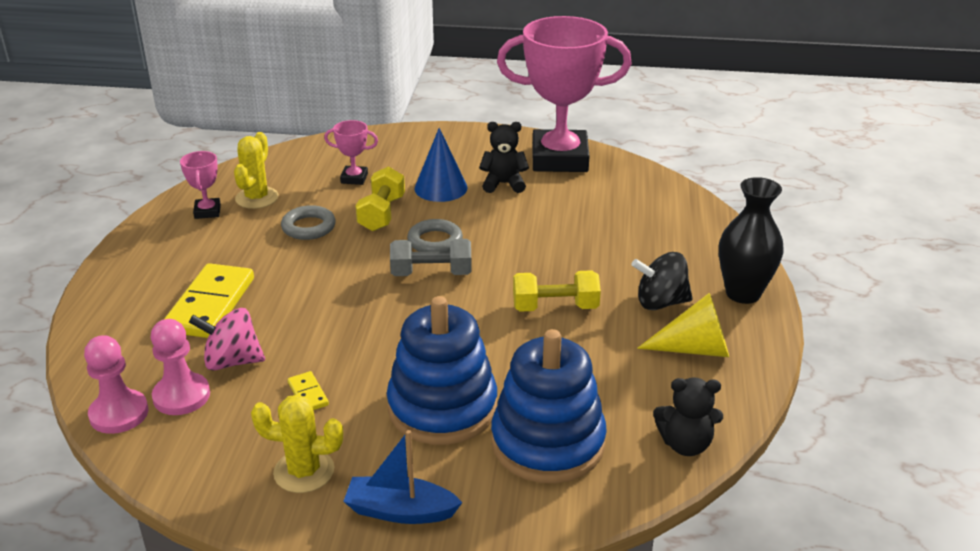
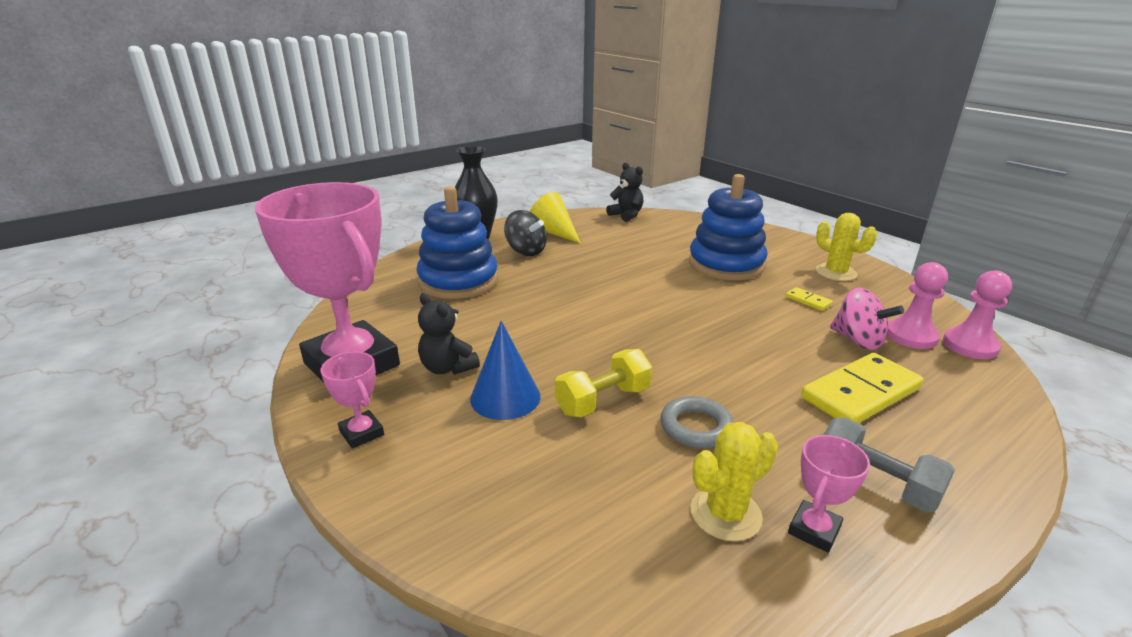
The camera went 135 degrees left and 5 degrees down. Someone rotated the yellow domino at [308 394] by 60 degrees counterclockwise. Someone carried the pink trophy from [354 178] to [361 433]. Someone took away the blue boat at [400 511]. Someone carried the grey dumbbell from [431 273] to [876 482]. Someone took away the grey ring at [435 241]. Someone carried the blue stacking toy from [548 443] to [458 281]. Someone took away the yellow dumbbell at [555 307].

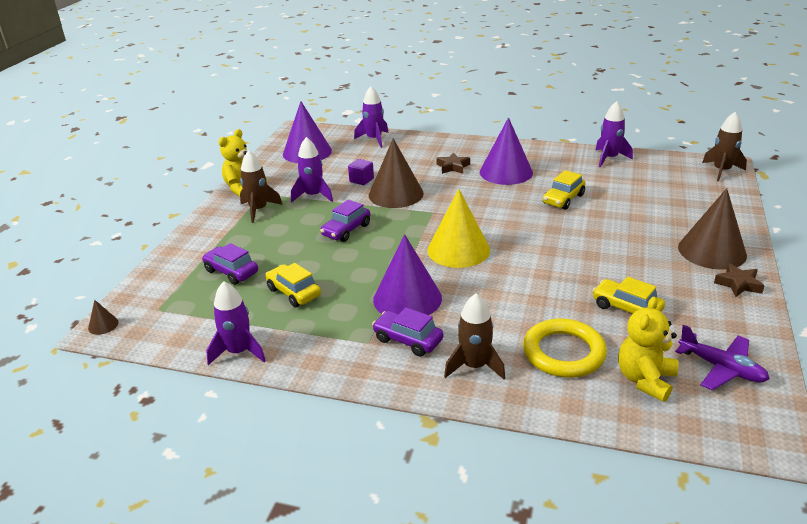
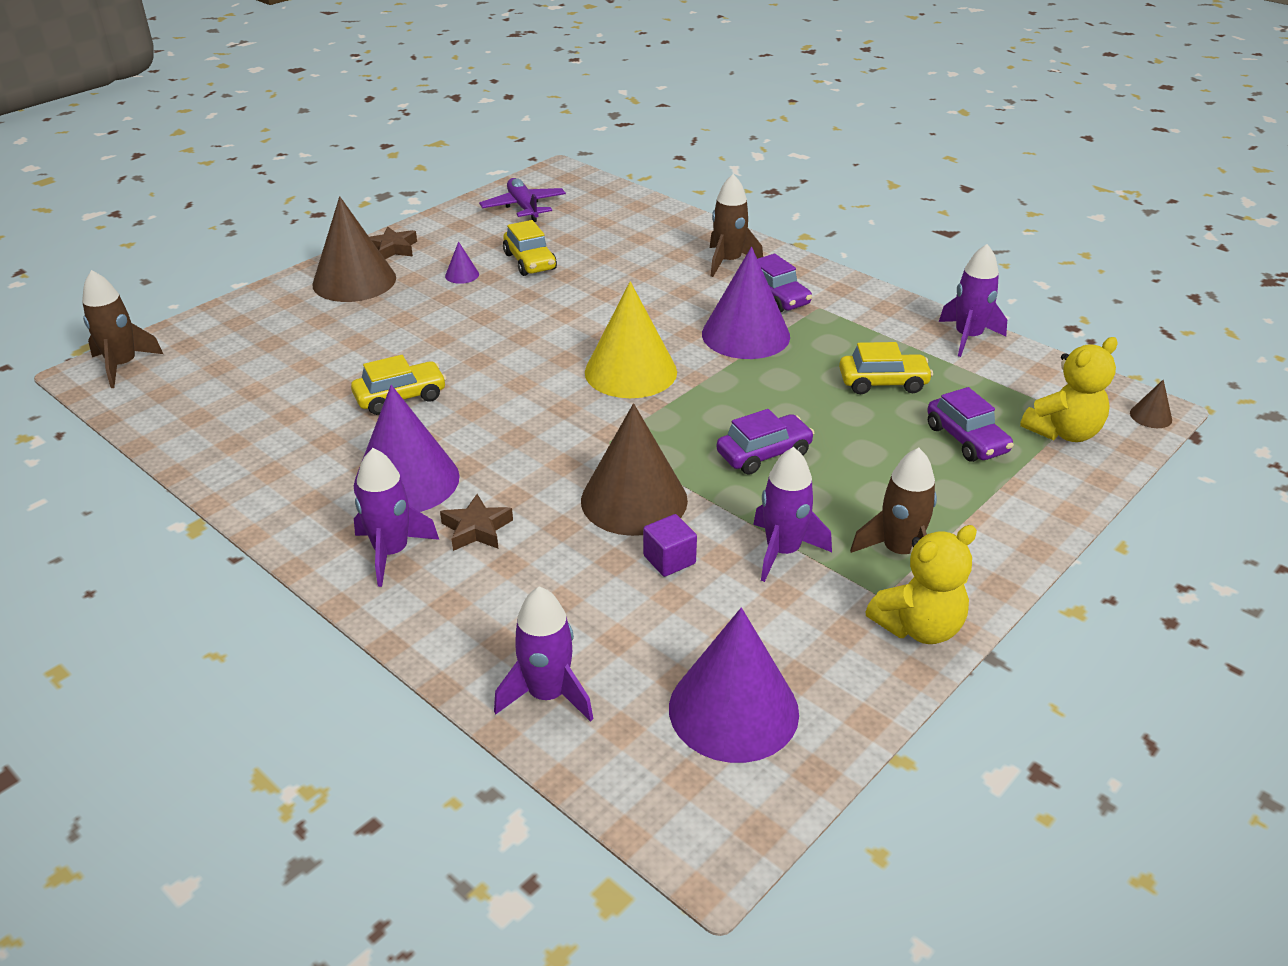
The camera went 155 degrees left and 5 degrees up. Someone rotated the yellow car at [294 292] by 75 degrees counterclockwise. Someone took away the yellow ring at [563 353]. Someone carried the purple rocket from [609 158] to [391 552]. Someone carried the yellow teddy bear from [645 380] to [1063 432]. Someone put down the purple cone at [462 275].

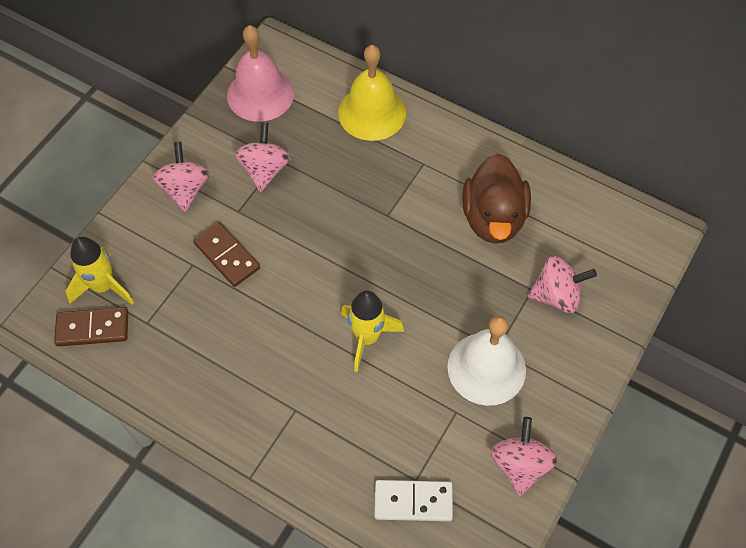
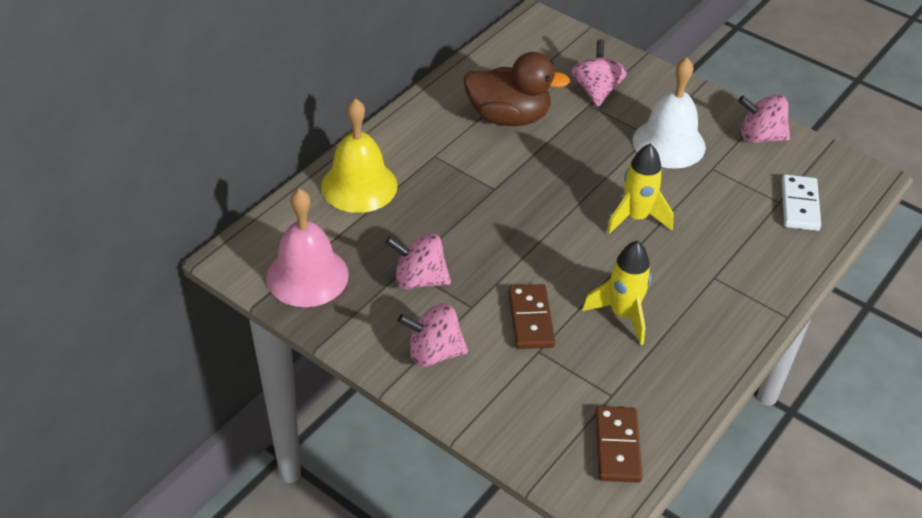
The camera went 85 degrees left and 15 degrees down. Someone carried the yellow rocket from [103 286] to [622 314]. Someone rotated the brown domino at [227 256] by 60 degrees counterclockwise.

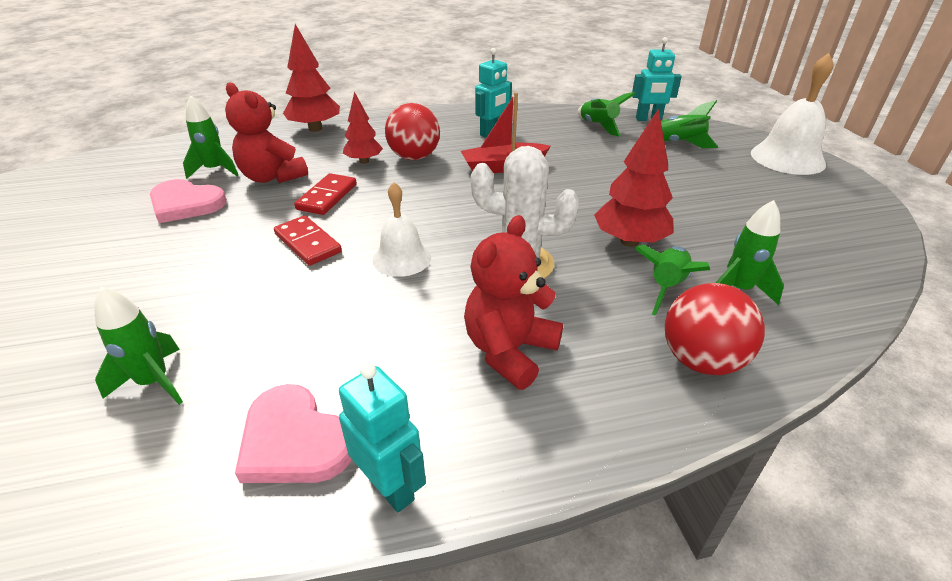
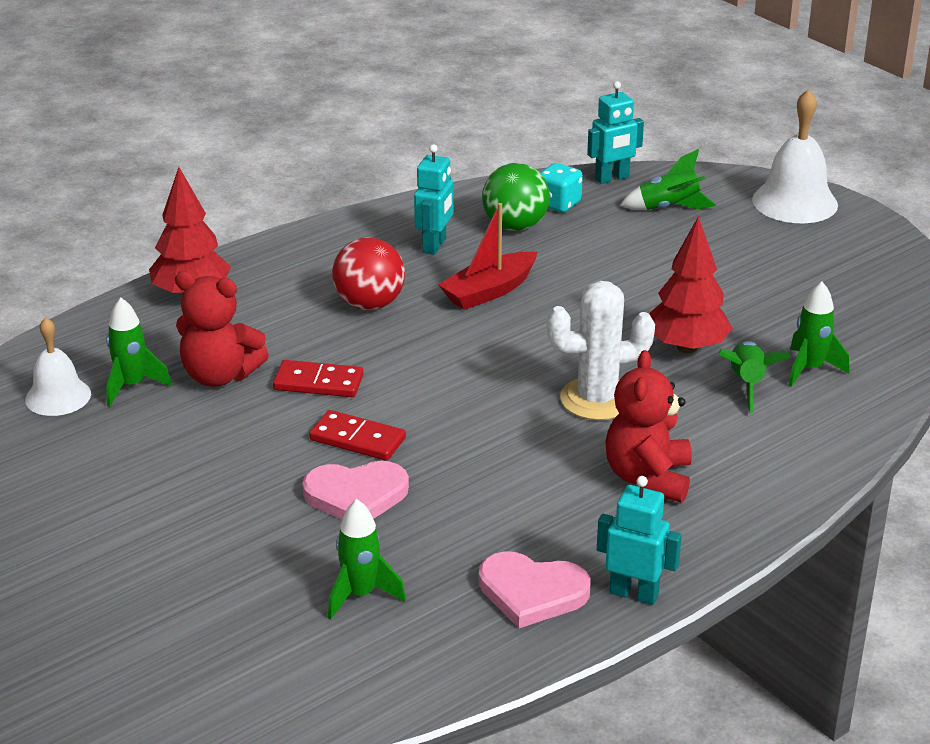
The camera went 25 degrees left and 5 degrees down. Someone carried the pink heart from [186 204] to [356 495]. Someone rotated the red domino at [327 197] by 75 degrees counterclockwise. Someone took away the red tree at [364 161]. Someone carried the white bell from [402 258] to [58 396]. Someone swapped the green rocket at [598 126] for the turquoise dice at [558 204]. Someone took away the red ball at [701 360]. Someone put down the green ball at [515 226].

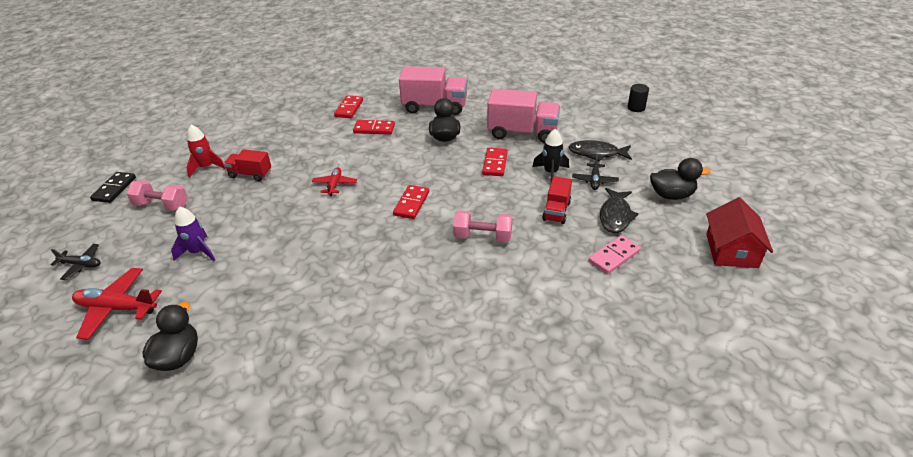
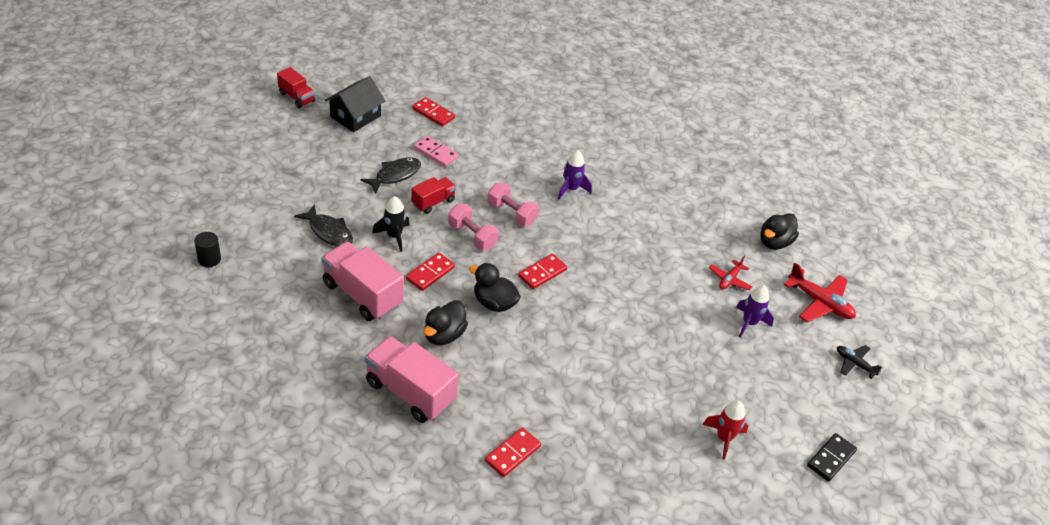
The camera went 155 degrees left and 5 degrees up. Someone carried the pink dumbbell from [162 205] to [472 236]. Someone carried the red truck from [250 174] to [297 97]. Someone carried the red plane from [335 185] to [729 279]. Someone carried the red domino from [374 129] to [433 113]. Someone took away the black plane at [594 180]. Someone rotated the pink domino at [614 256] by 45 degrees clockwise. Someone carried the black duck from [671 195] to [494 303]. Someone repainted the red house at [731 250], which became the black house at [355 116]. Someone put down the purple rocket at [571 189].

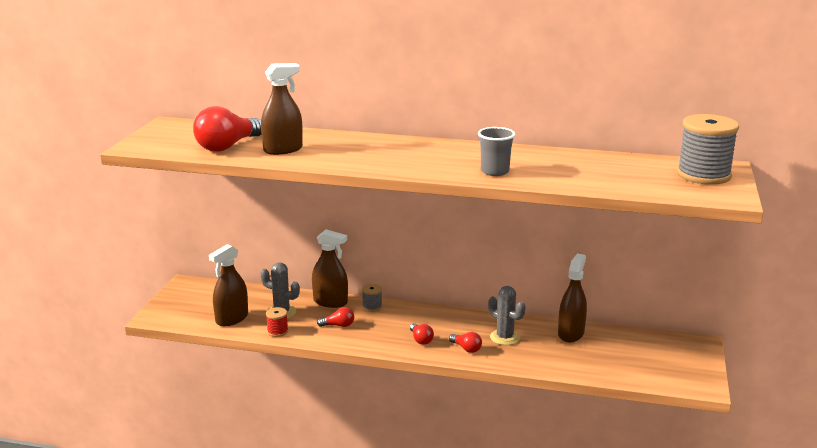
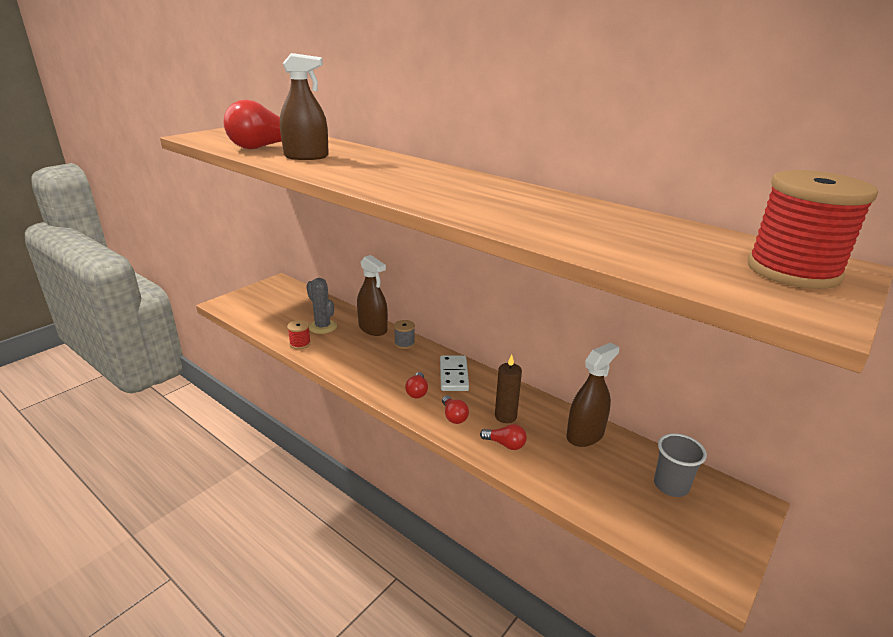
The camera went 25 degrees right and 5 degrees up. Someone took away the brown spray bottle at [232 319]. Someone carried the red light bulb from [338 325] to [505 444]. Someone carried the grey cup from [495 171] to [671 485]. Someone swapped the grey cactus at [505 337] for the brown candle at [505 416]. Someone repainted the grey spool at [703 175], which became the red spool at [792 271]. Someone put down the white domino at [454 375].

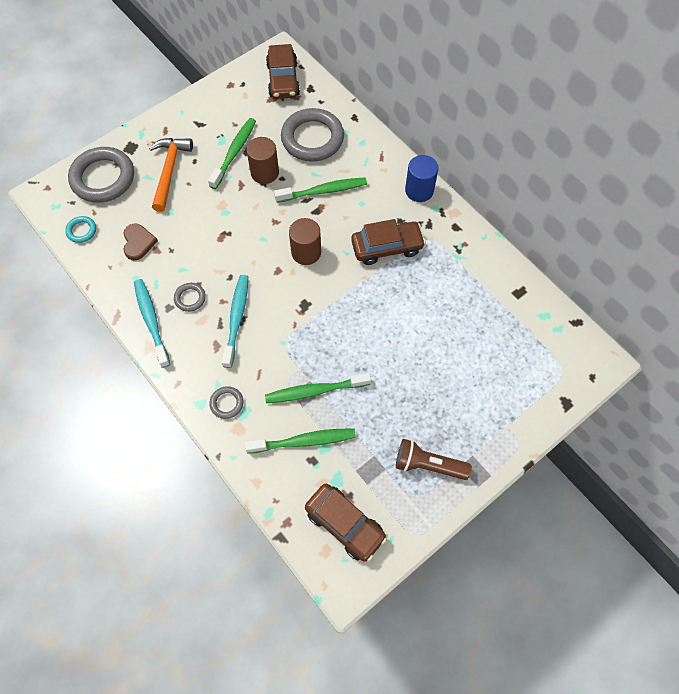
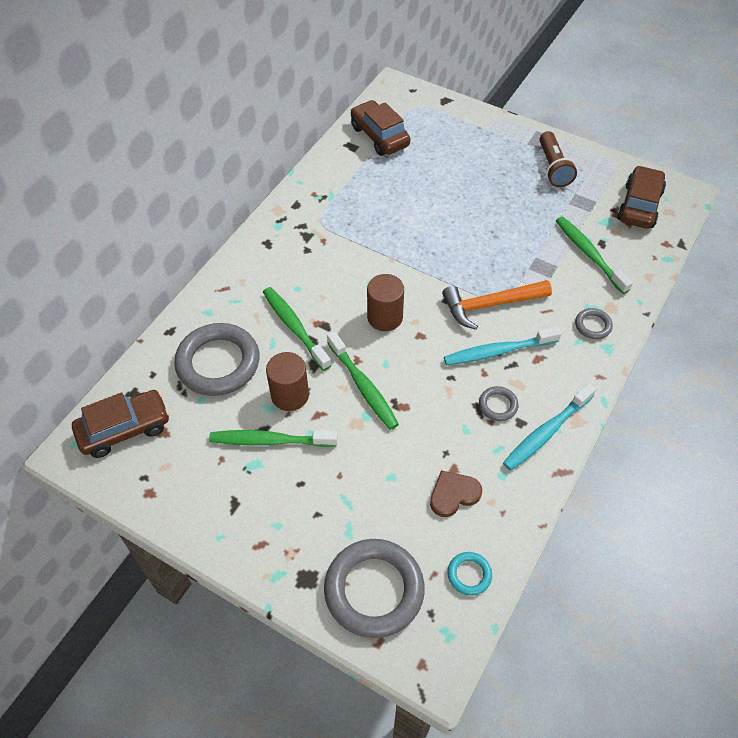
The camera went 110 degrees left and 10 degrees down. Someone carried the orange hammer from [169 171] to [490 305]. Someone carried the green toothbrush from [315 391] to [363 386]. Someone carried the brown car from [387 247] to [379 136]. Someone took away the blue cylinder at [419 190].

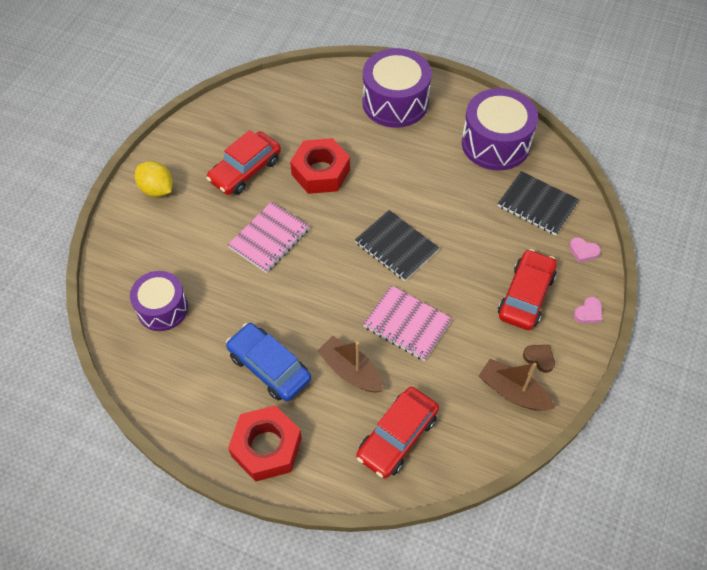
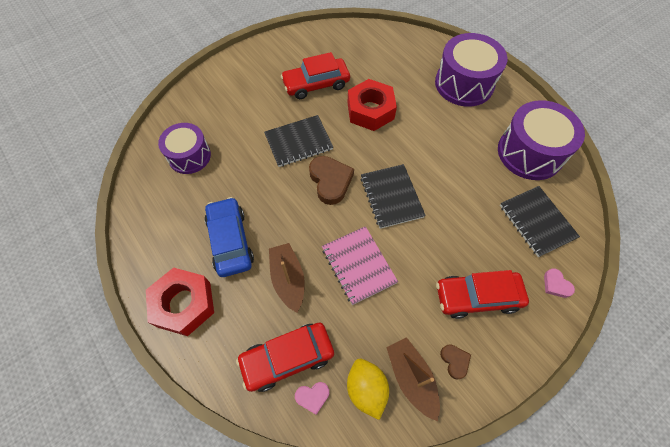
The camera went 30 degrees right and 5 degrees up. Someone carried the yellow lemon from [157 189] to [366 389]. Someone repainted the pink notebook at [269 238], which became the black notebook at [298 142]. Someone rotated the red car at [526 296] by 150 degrees counterclockwise. Someone carried the pink heart from [588 313] to [312 397]. Someone put down the brown heart at [330 181].

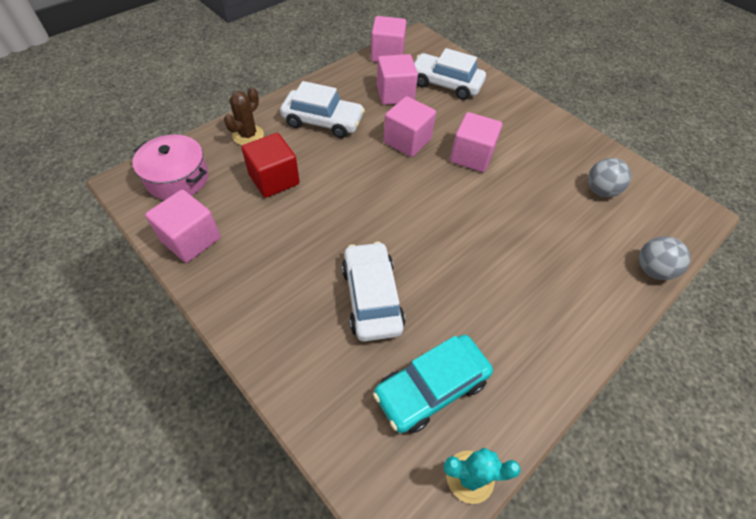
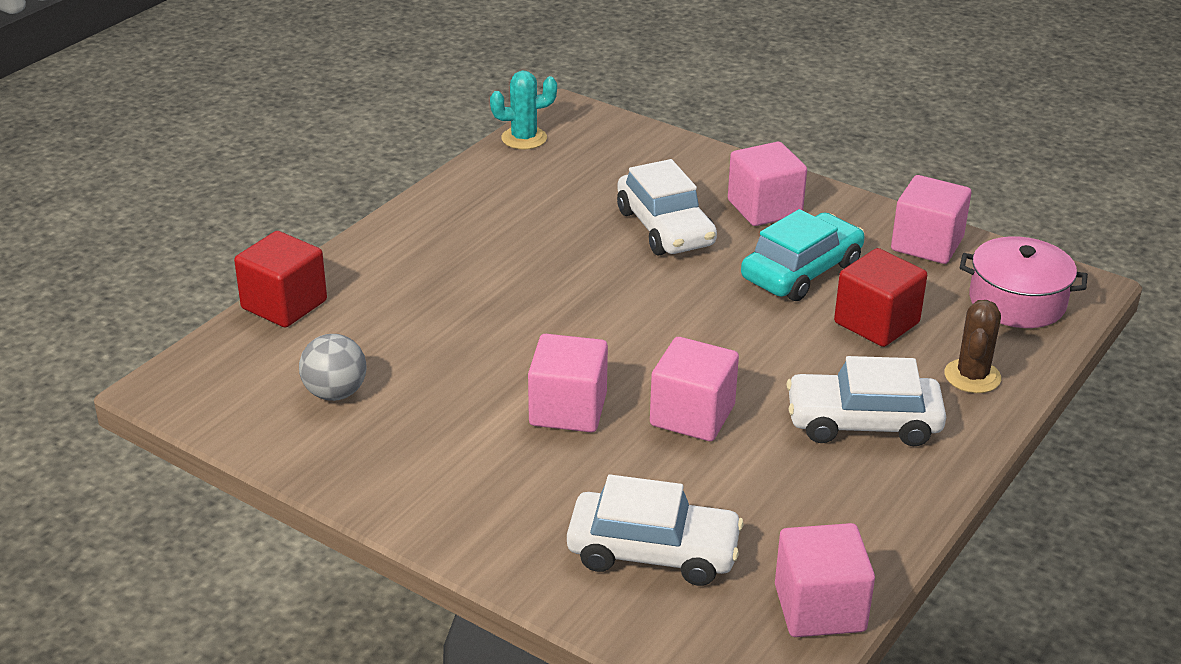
The camera went 170 degrees right and 20 degrees down. Someone carried the turquoise car from [431 388] to [801 271]. Someone carried the pink cube from [395 94] to [764 208]. Someone swapped the grey ball at [652 270] for the red cube at [284 304].

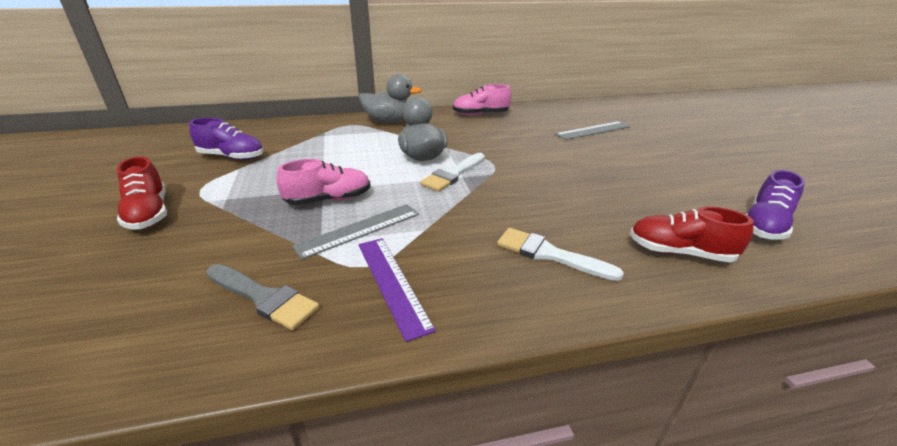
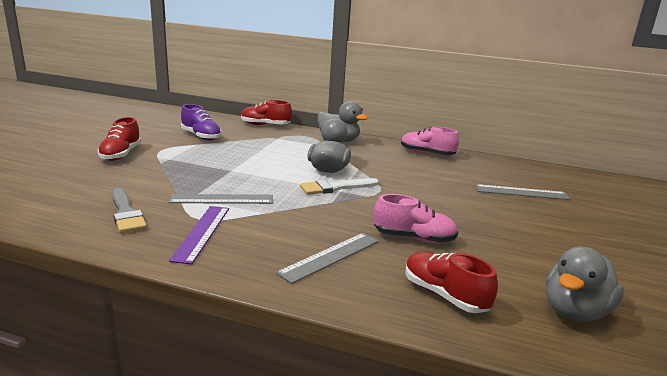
The camera went 30 degrees right and 10 degrees down. Someone carried the pink shoe from [328 200] to [414 238]. Someone swapped the white brush at [549 254] for the grey ruler at [330 256]. Someone swapped the purple shoe at [764 225] for the grey duck at [575 311]. Someone put down the red shoe at [265 125].

